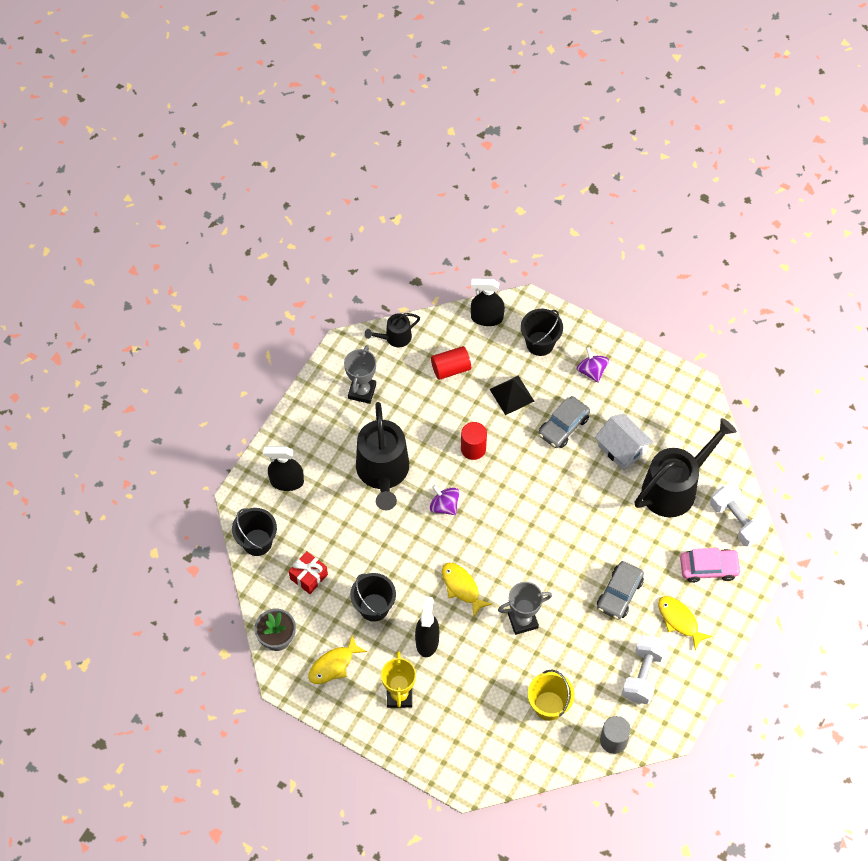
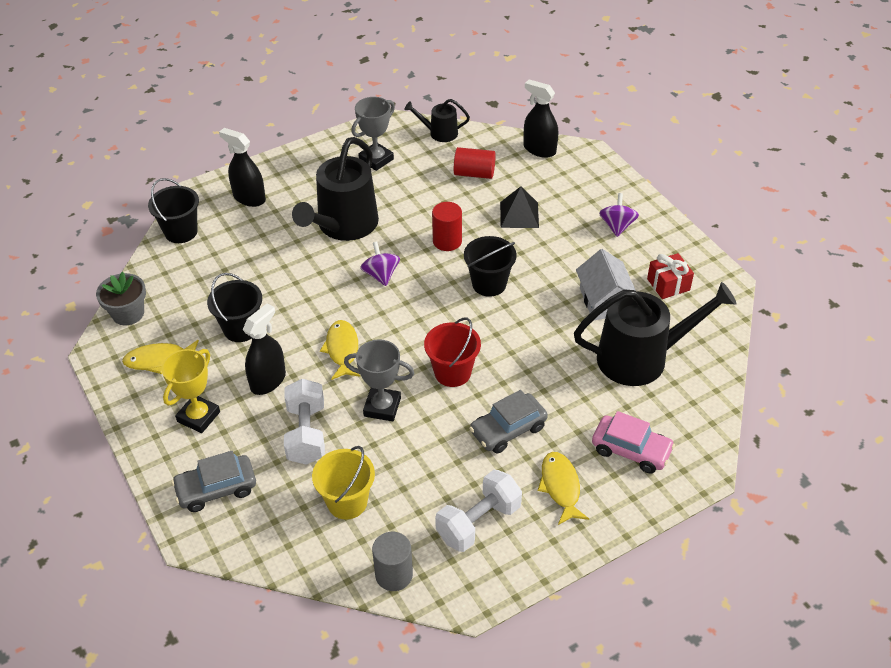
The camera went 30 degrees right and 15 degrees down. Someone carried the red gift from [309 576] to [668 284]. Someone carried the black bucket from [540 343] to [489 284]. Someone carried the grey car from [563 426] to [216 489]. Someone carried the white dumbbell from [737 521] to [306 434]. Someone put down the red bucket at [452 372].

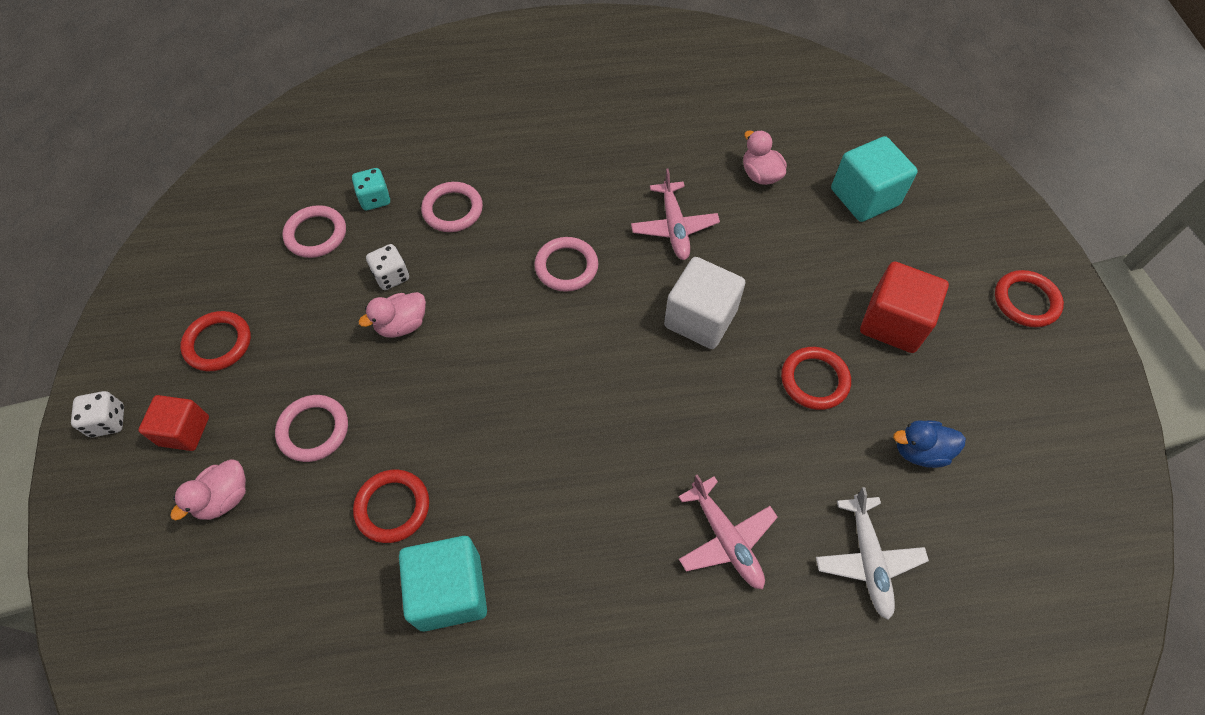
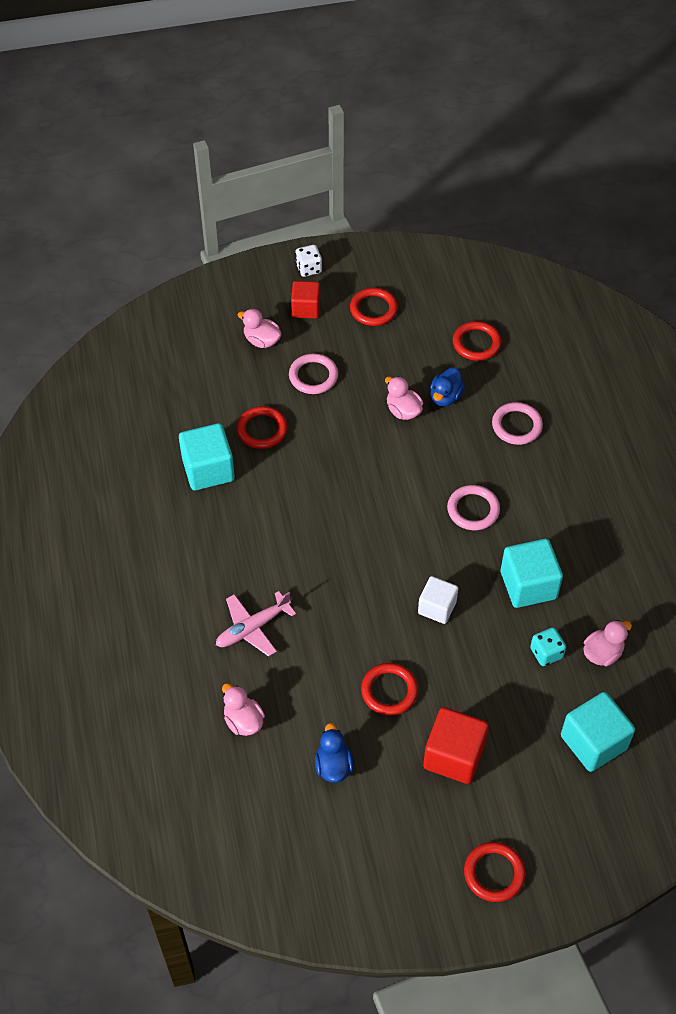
The camera went 85 degrees right and 5 degrees down. Someone repainted the pink ring at [316 234], which became the red ring at [476 343]. Someone carried the turquoise dice from [375 199] to [546 653]. Someone swapped the white dice at [391 276] for the blue duck at [445 397]. Someone swapped the pink plane at [674 227] for the turquoise cube at [528 585]. Someone scaled the white cube at [700 318] by 0.65. Someone swapped the white plane at [867 559] for the pink duck at [243 721].

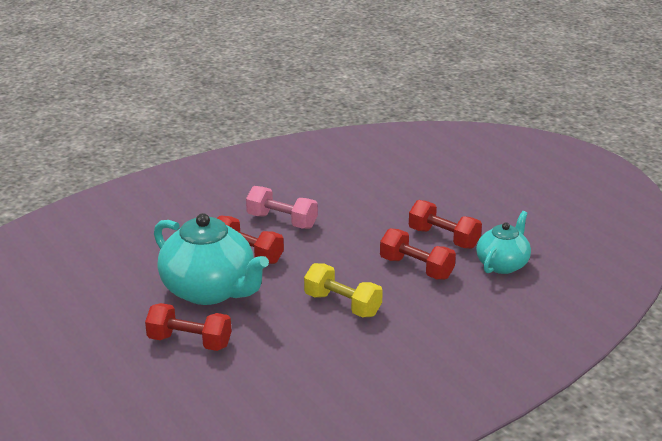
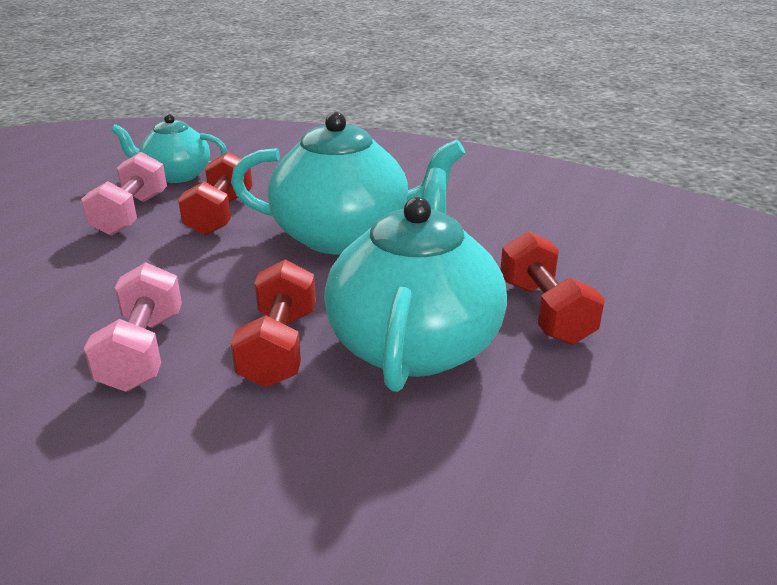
The camera went 120 degrees left and 0 degrees up. Someone swapped the yellow dumbbell at [342 305] for the turquoise teapot at [344 236]. Someone repainted the red dumbbell at [443 238], which became the pink dumbbell at [131 214].

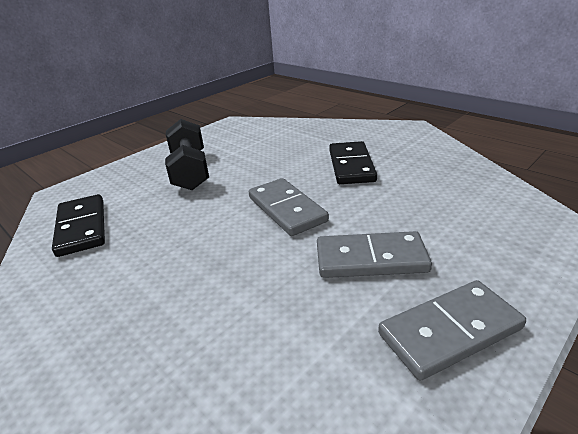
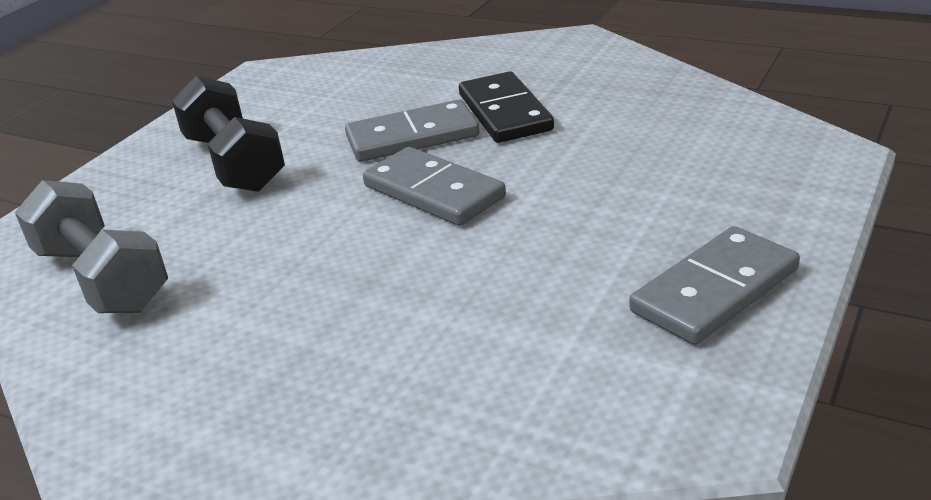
The camera went 15 degrees left and 0 degrees up. Someone swapped the black domino at [82 227] for the grey dumbbell at [102 278]. Someone carried the grey domino from [370 259] to [412 137].

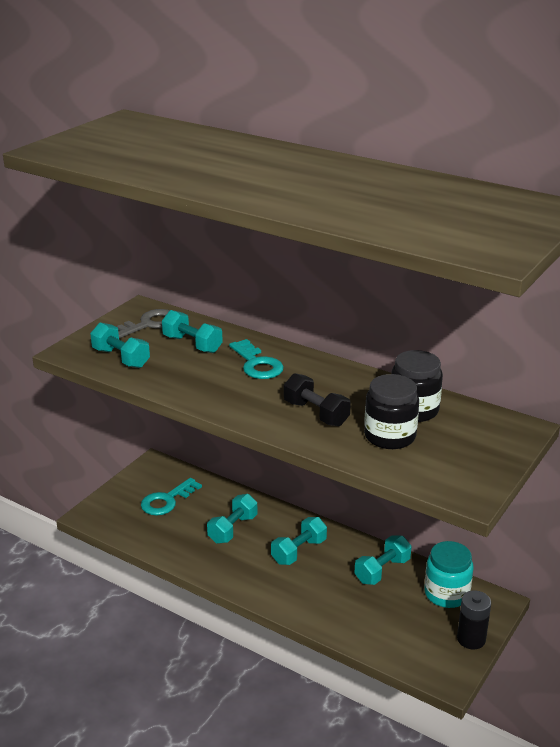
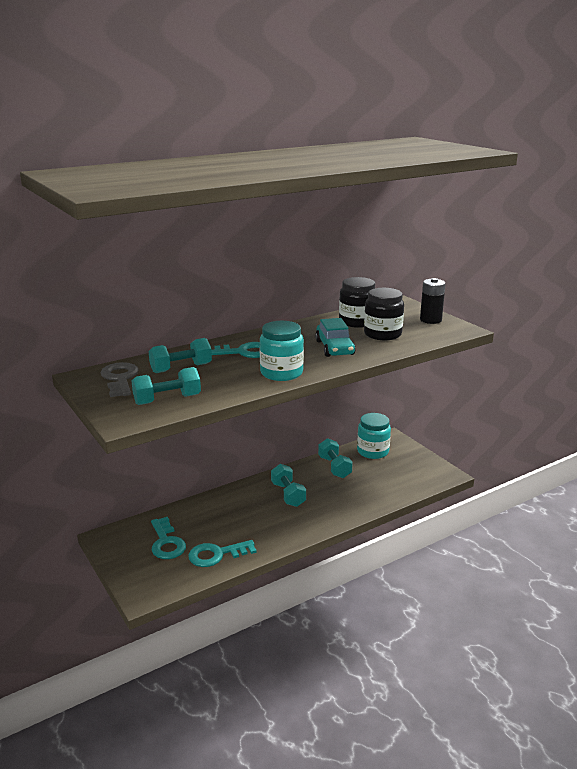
The camera went 65 degrees left and 5 degrees down. Someone took away the turquoise dumbbell at [233 529]. Someone swapped the black dumbbell at [316 413] for the turquoise car at [334 348]. Someone carried the black battery from [471 639] to [430 320]. Someone put down the turquoise key at [217 555]. Someone put down the turquoise jar at [281 373].

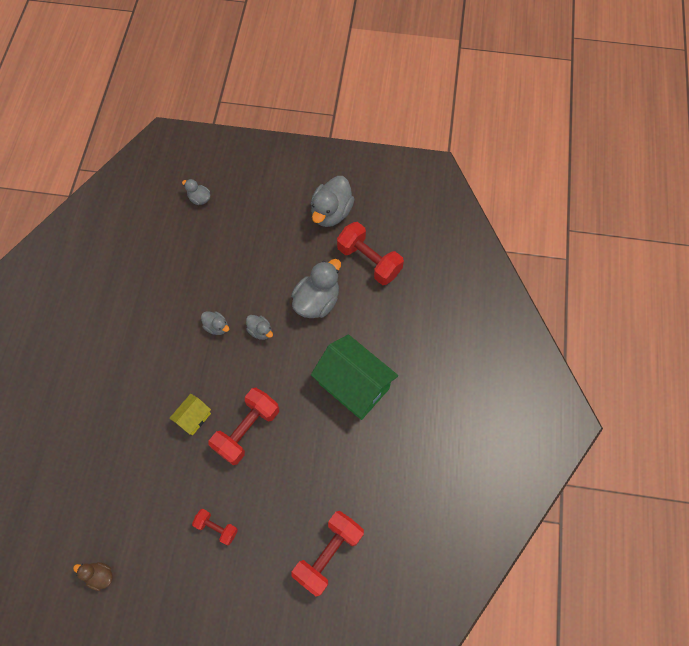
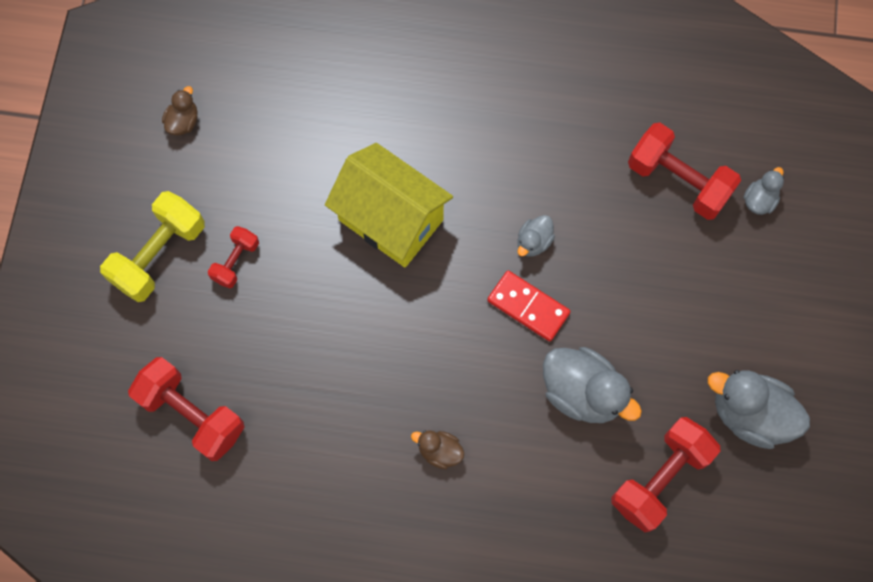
The camera went 90 degrees right and 5 degrees up. Someone scaled the yellow house at [194 418] by 2.08. Someone carried the red dumbbell from [247 430] to [678 181]. Someone swapped the grey duck at [260 331] for the red domino at [528 307]. Someone swapped the green house at [354 386] for the brown duck at [439 451]. Someone put down the yellow dumbbell at [159 255].

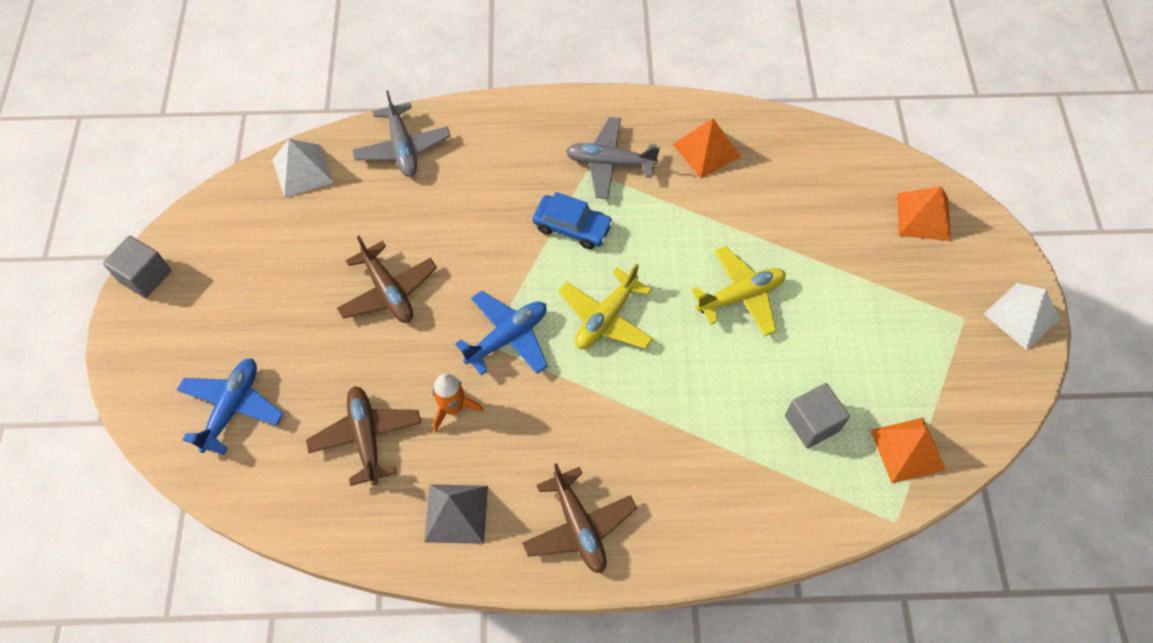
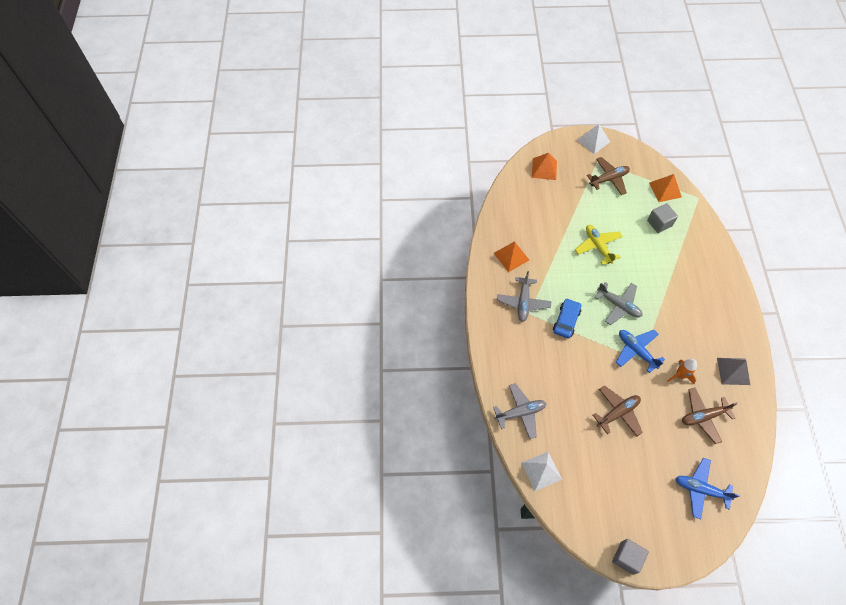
The camera went 90 degrees left and 0 degrees up. Someone carried the brown plane from [579 526] to [609 179]. Someone repainted the yellow plane at [606 318], which became the grey plane at [618 305].

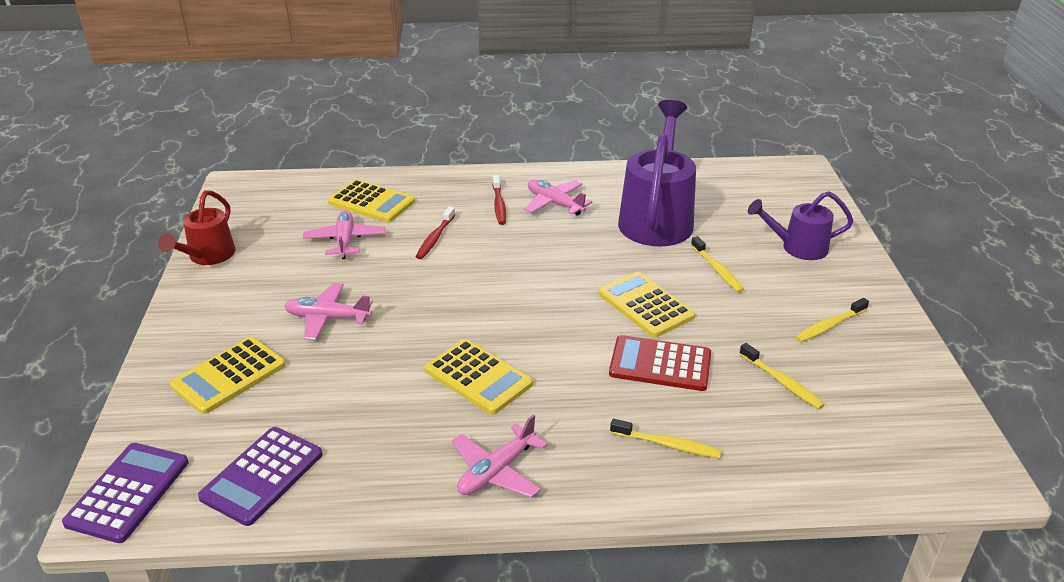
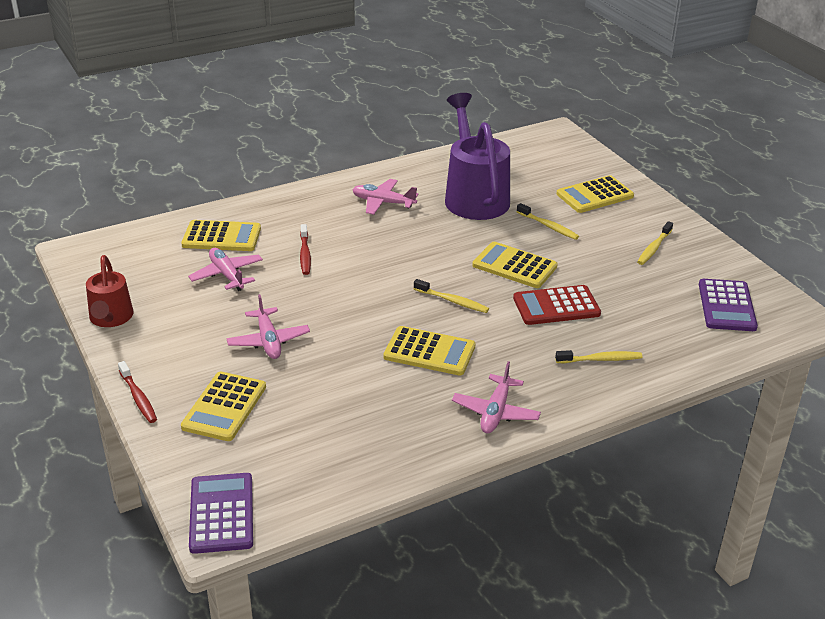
The camera went 25 degrees left and 0 degrees up. Someone carried the purple calculator from [262 476] to [726 306]. Someone rotated the pink plane at [327 318] by 90 degrees counterclockwise. Someone carried the red toothbrush from [499 205] to [138 397]. Someone carried the yellow toothbrush from [782 382] to [452 301]. Someone swapped the purple watering can at [797 247] for the yellow calculator at [595 195].

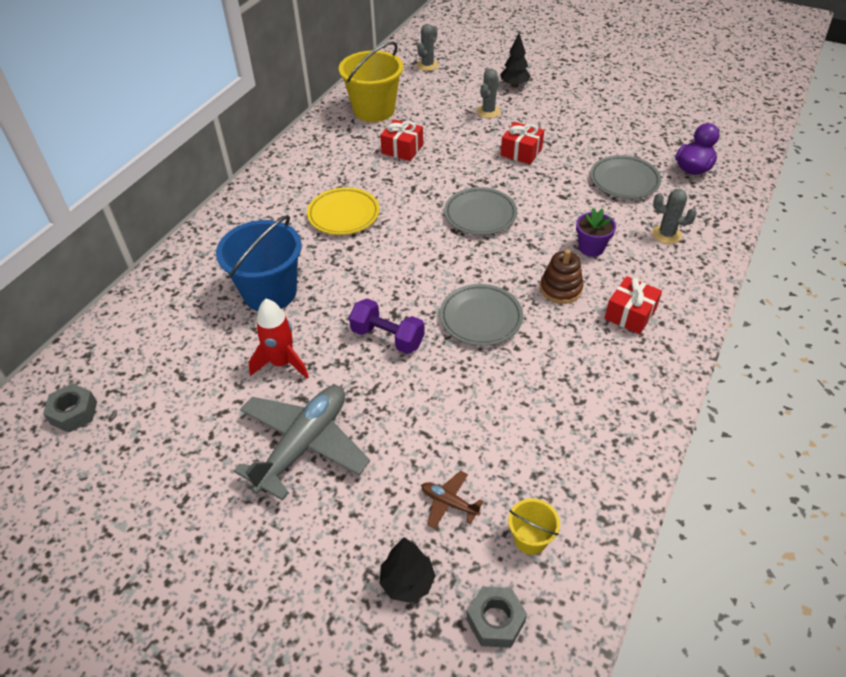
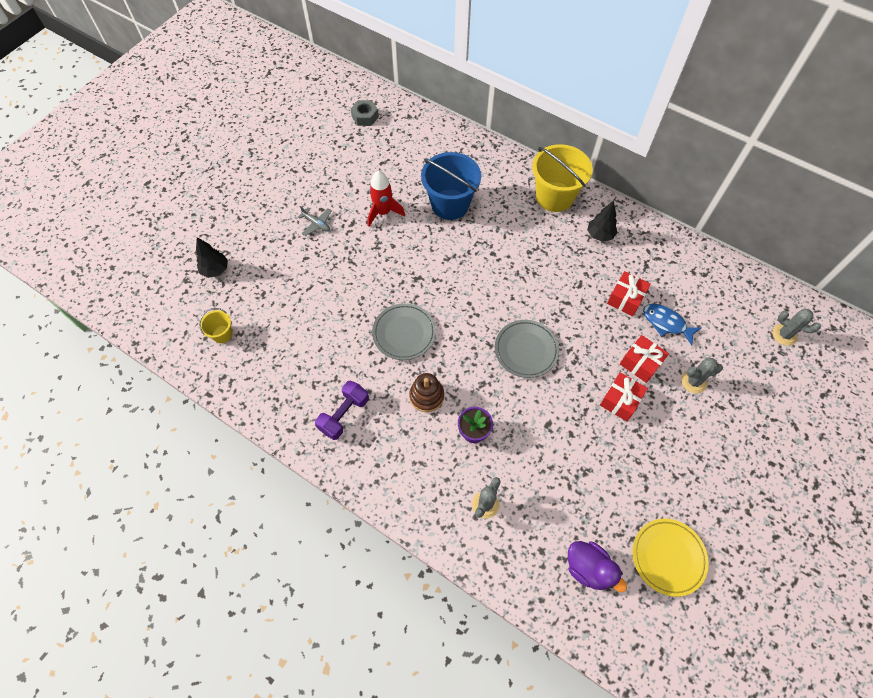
The camera went 95 degrees right and 15 degrees up. Someone scaled the grey plane at [304 445] by 0.44. Someone carried the yellow plate from [343 215] to [668 557]. Someone carried the yellow bucket from [374 110] to [554 196]. Someone carried the purple dumbbell from [387 337] to [344 415]. Someone took away the brown plane at [449 503]. Someone took away the grey nut at [495 620]. Someone rotated the grey cactus at [488 111] by 45 degrees counterclockwise. Someone carried the black tree from [514 85] to [599 235]. Someone took away the grey plate at [624 180]. Someone carried the red gift from [630 314] to [640 363]. Someone put down the blue fish at [666 323].

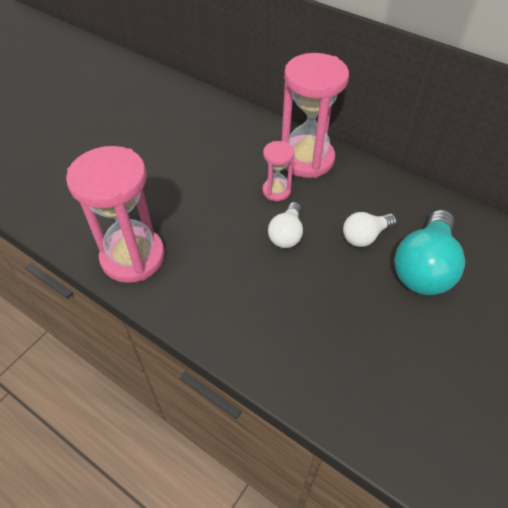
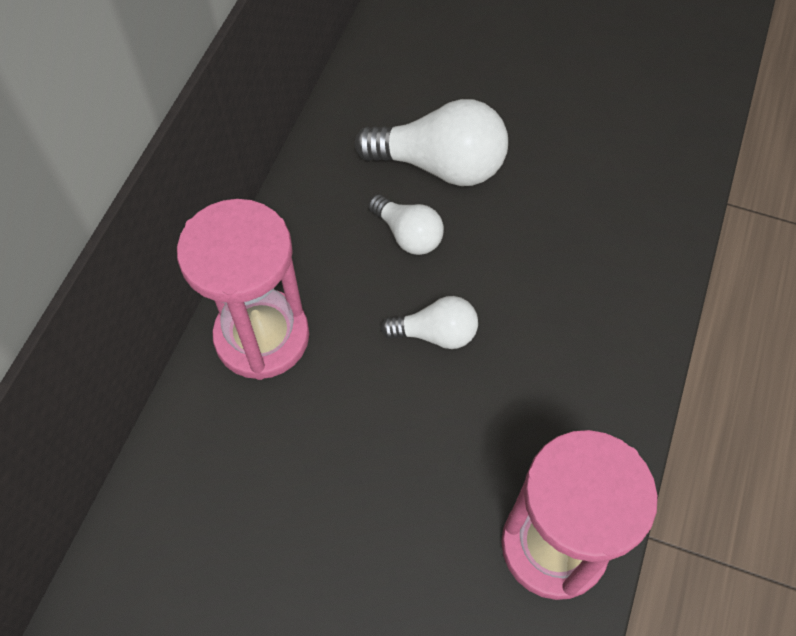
The camera went 105 degrees left and 10 degrees up. Someone took away the pink hourglass at [276 191]. Someone repainted the turquoise light bulb at [424 267], which became the white light bulb at [440 165].

